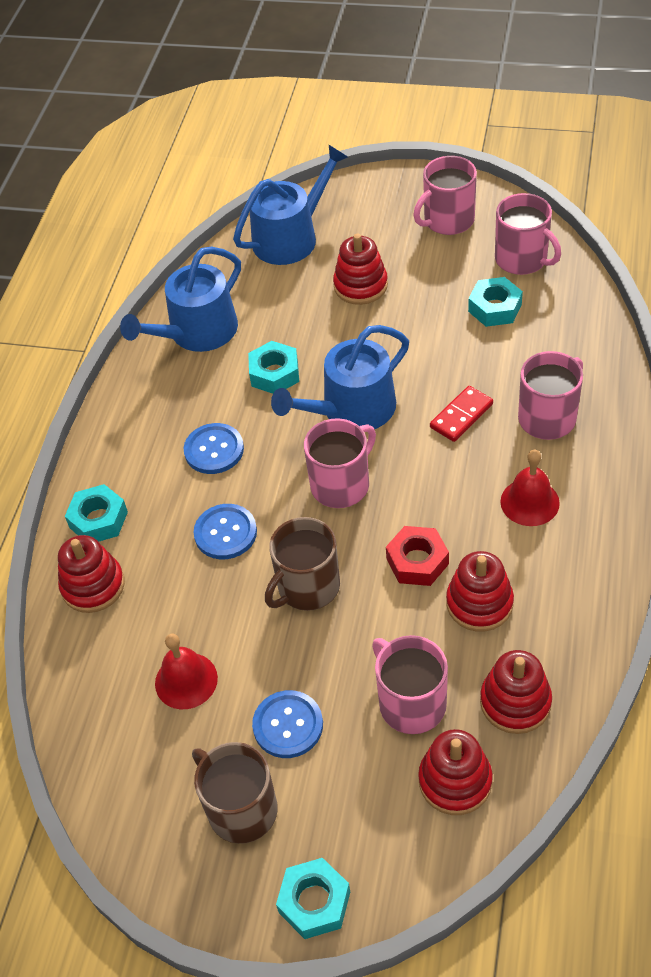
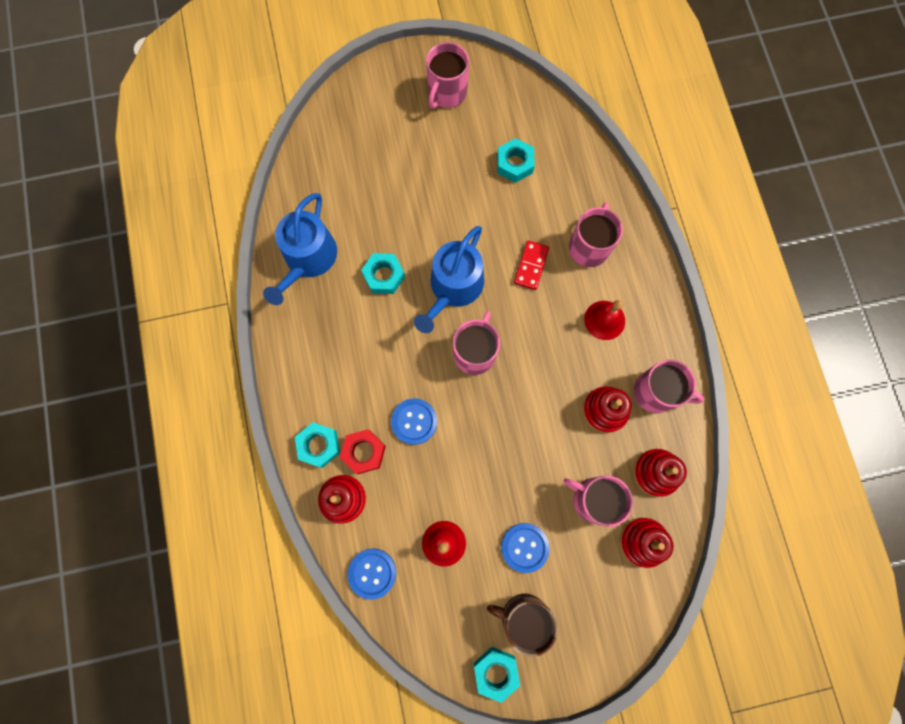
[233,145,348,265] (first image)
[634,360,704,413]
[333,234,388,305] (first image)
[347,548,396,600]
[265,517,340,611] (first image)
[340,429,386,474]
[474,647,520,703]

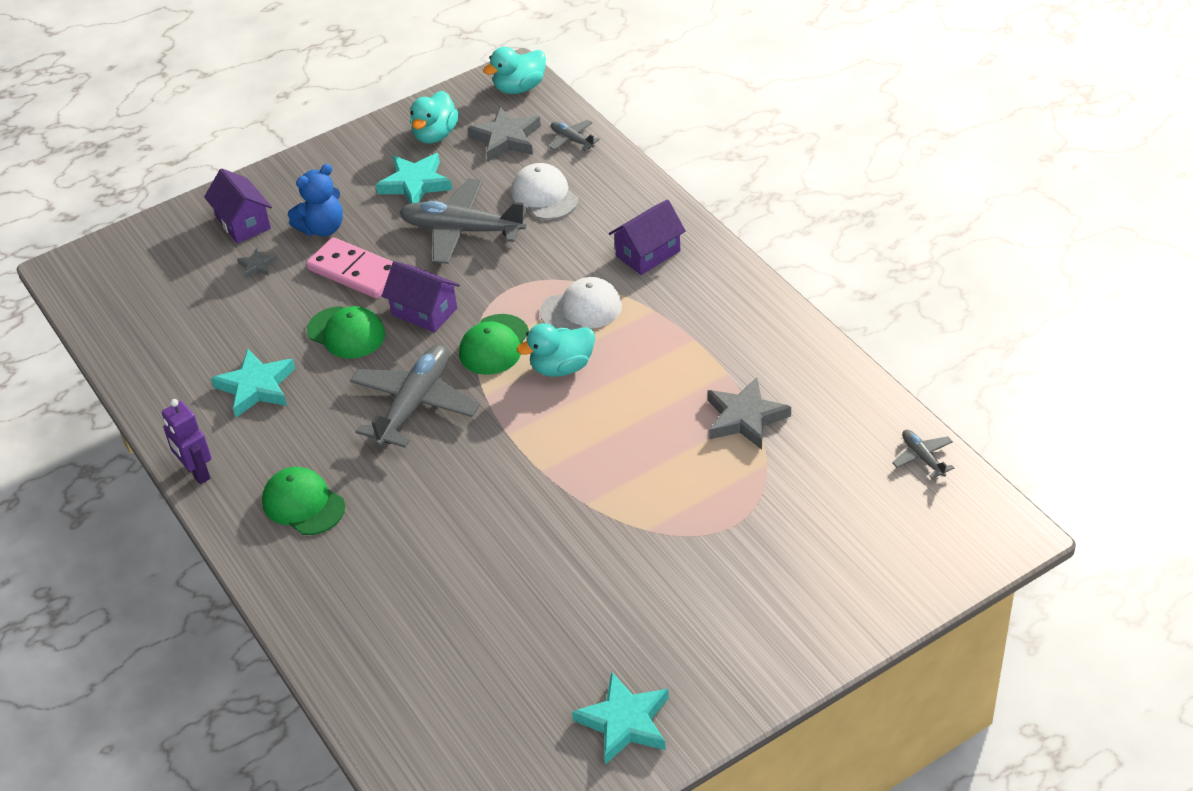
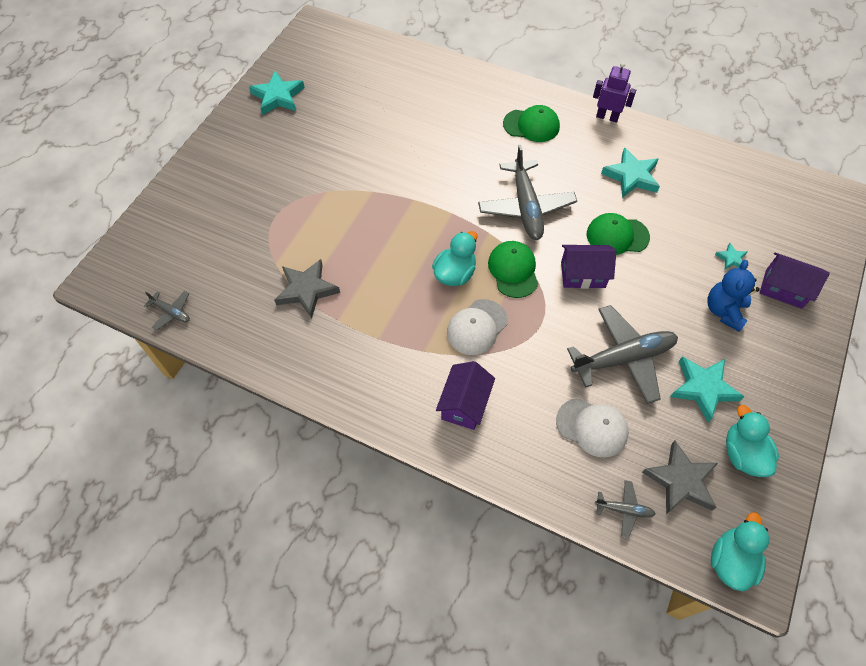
[306,237,393,299] (first image)
[715,243,748,270]

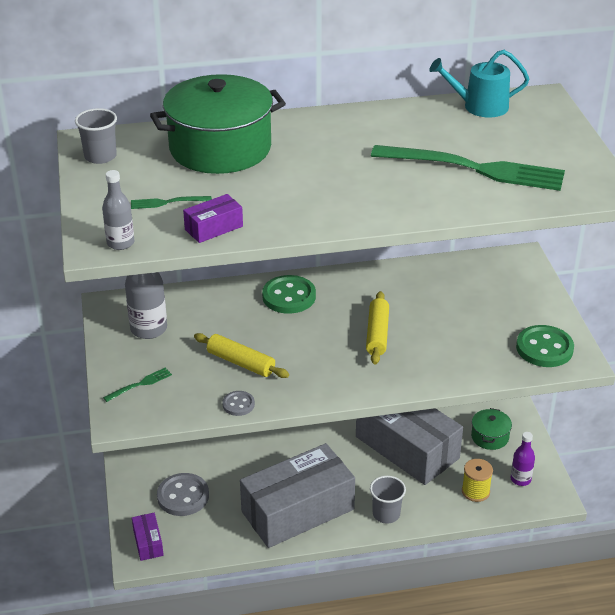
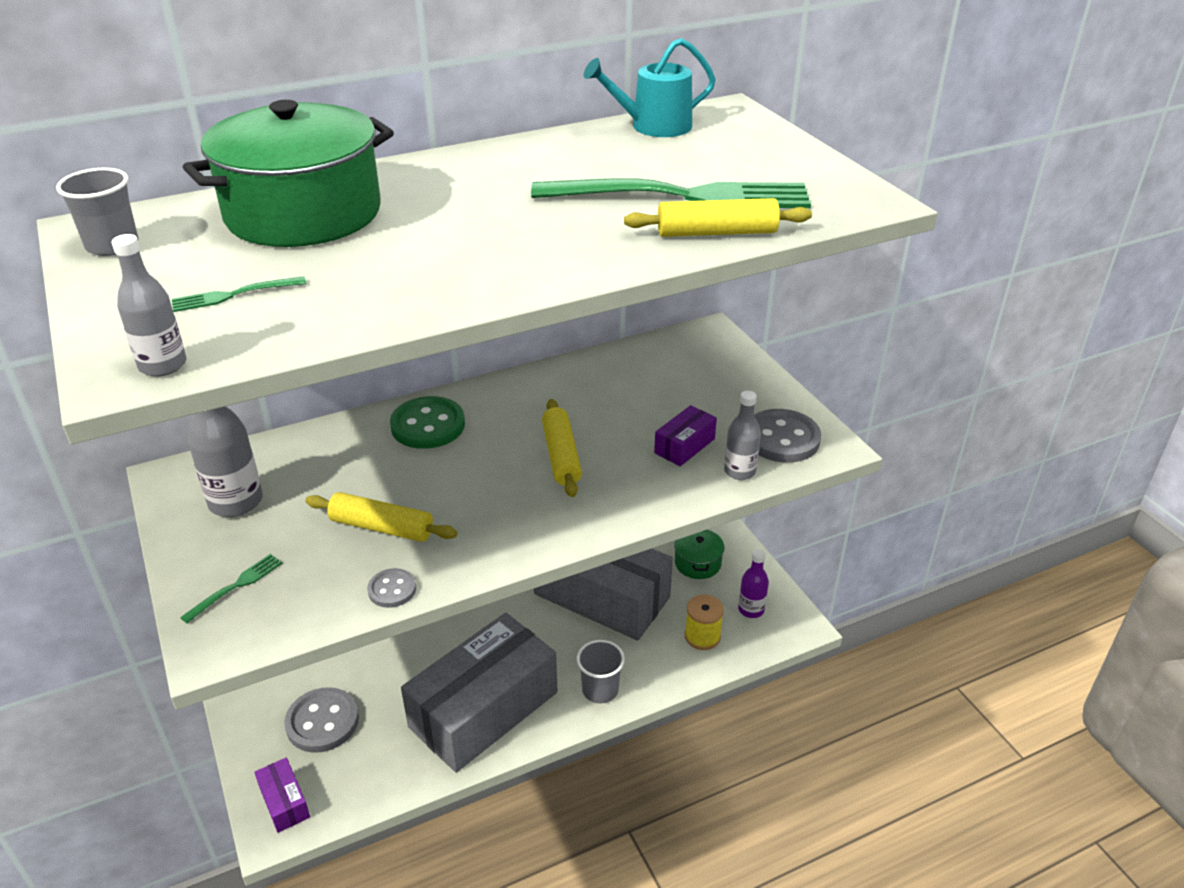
[654,405,717,466]
[754,409,821,463]
[624,198,812,237]
[724,391,761,480]

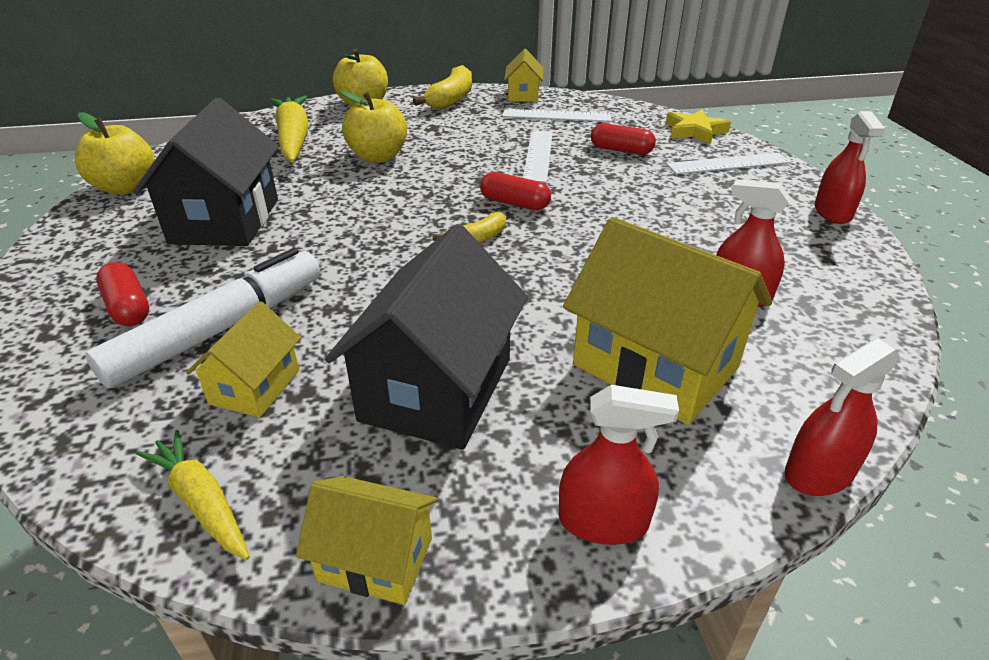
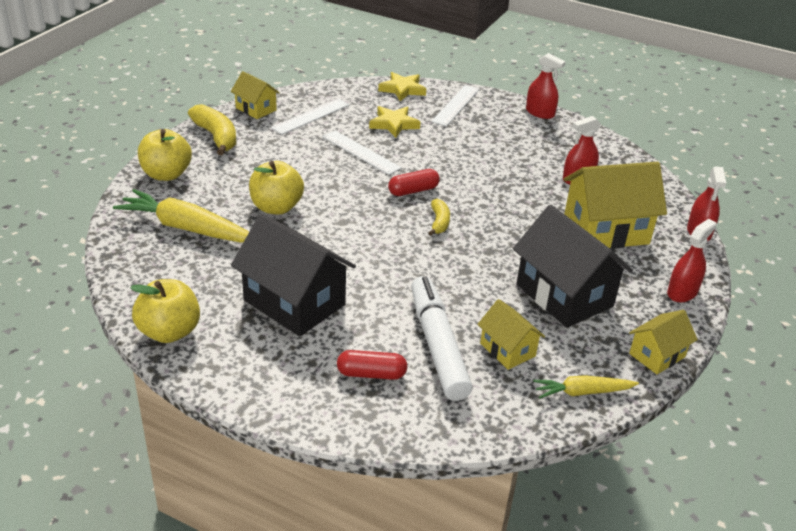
[369,106,421,138]

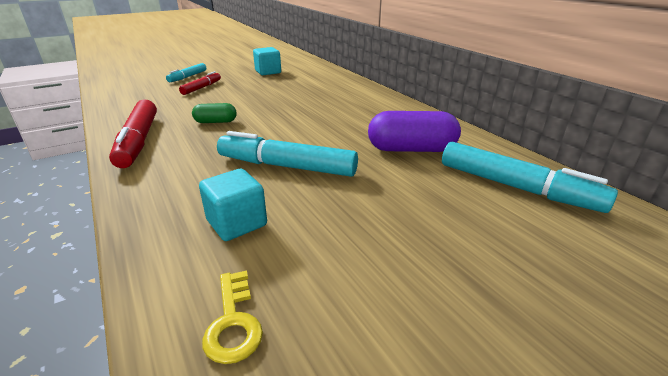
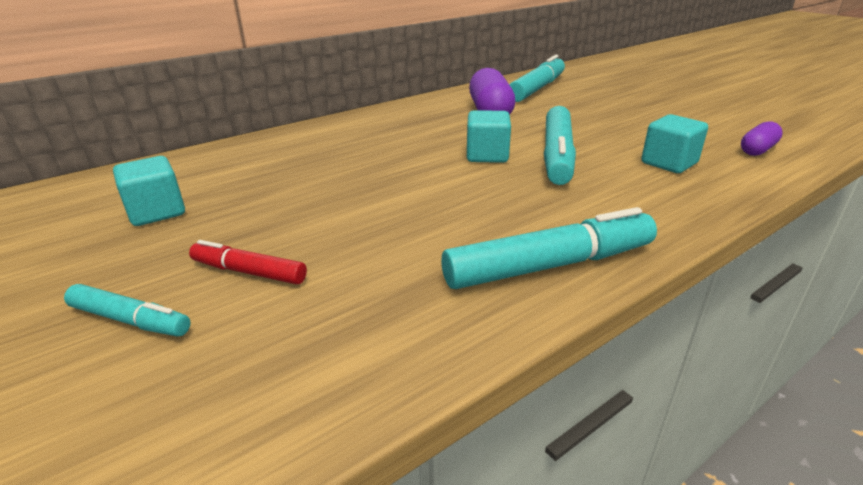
[441,207,657,289]
[192,103,237,123] (first image)
[741,121,783,156]
[467,110,511,163]

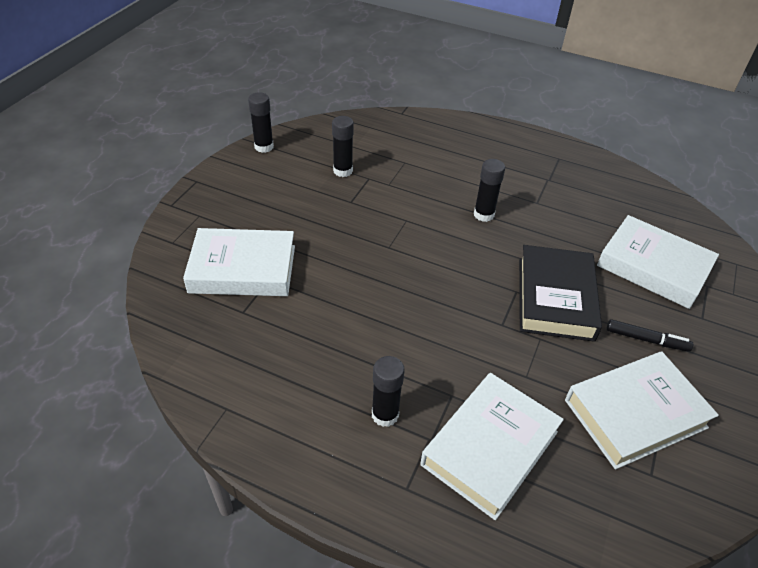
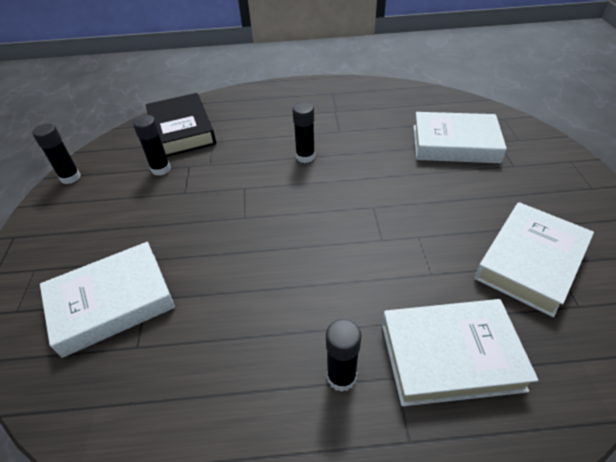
[146,93,216,157]
[607,319,693,352] (first image)
[382,299,538,406]

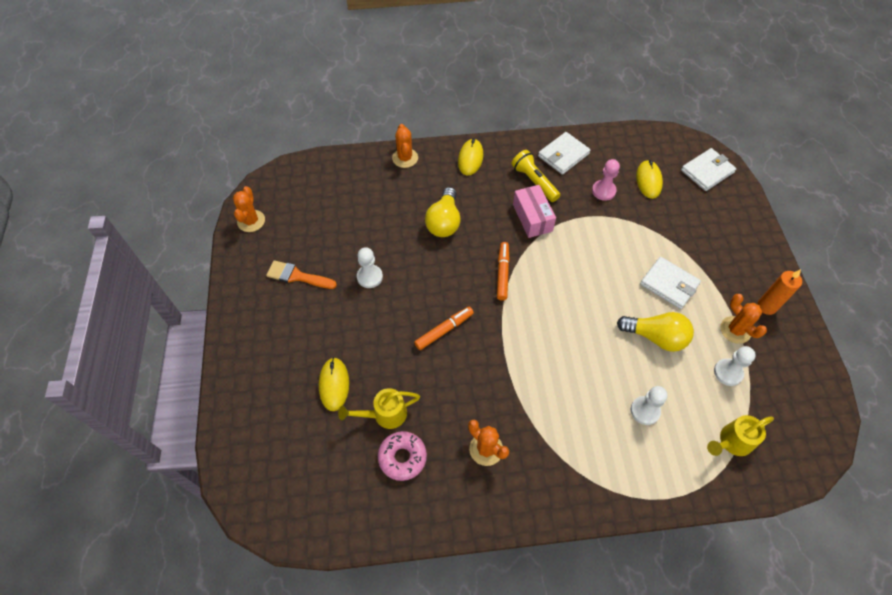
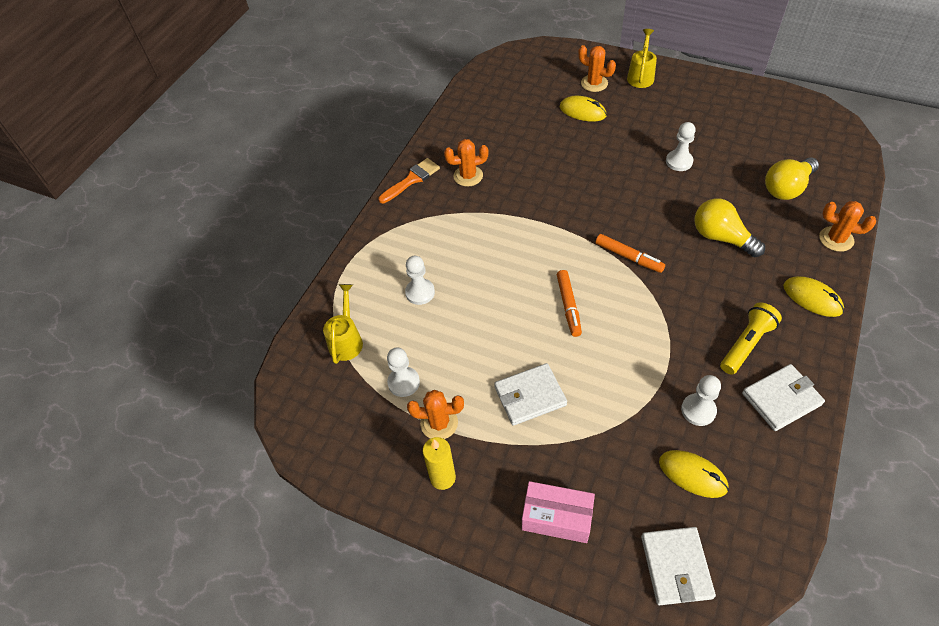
[742,364,825,431]
[720,302,782,375]
[681,375,721,426]
[522,481,595,543]
[578,45,616,92]
[378,158,440,203]
[423,437,456,490]
[557,270,582,337]
[765,157,819,200]
[627,29,657,88]
[378,431,427,481] (first image)

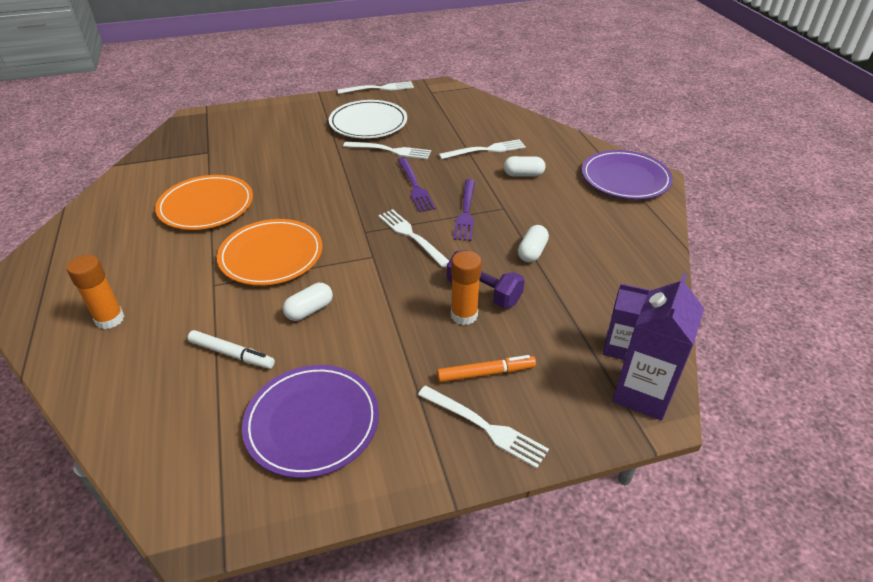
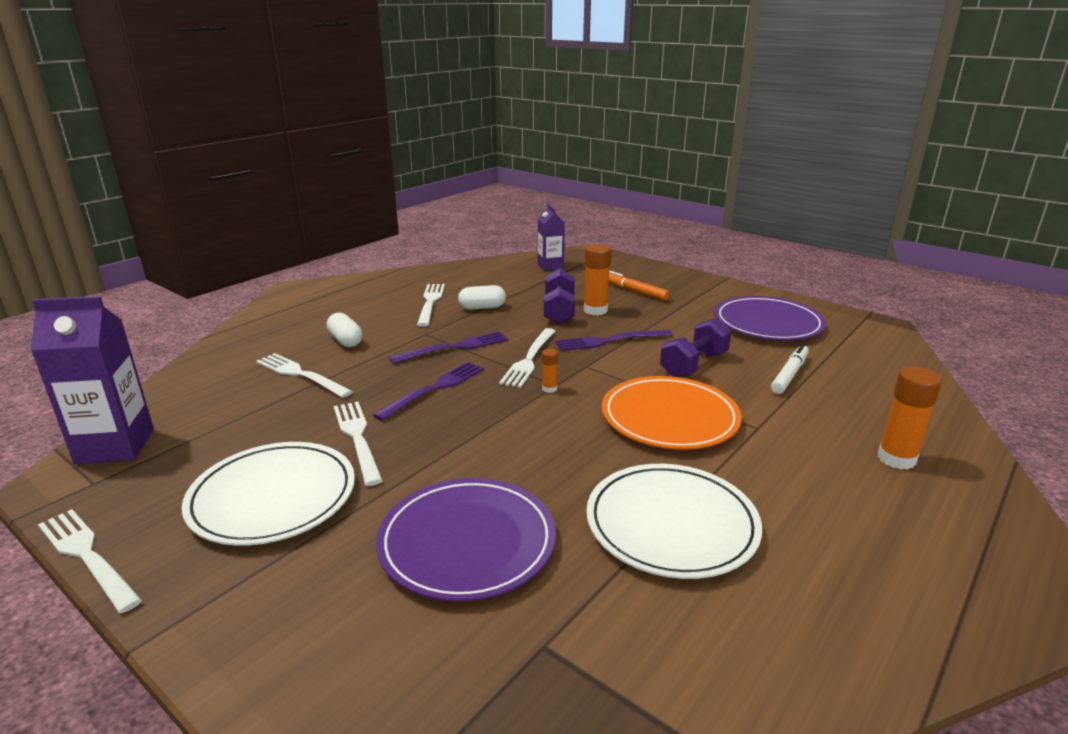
[376,478,556,601]
[586,464,762,579]
[30,296,154,464]
[660,318,731,377]
[771,344,809,394]
[417,284,445,327]
[555,330,673,351]
[542,349,558,393]

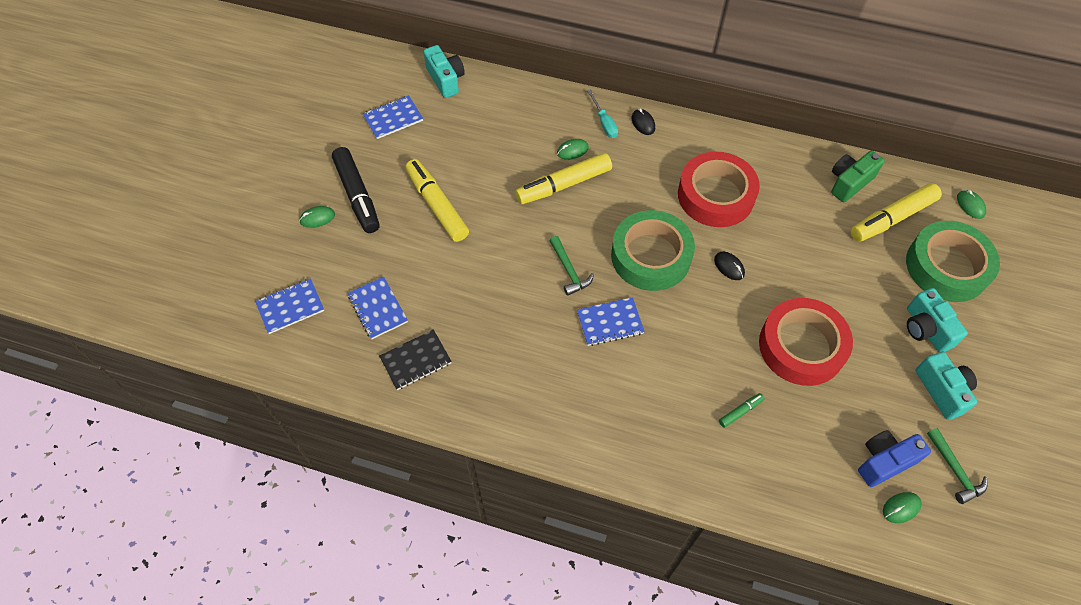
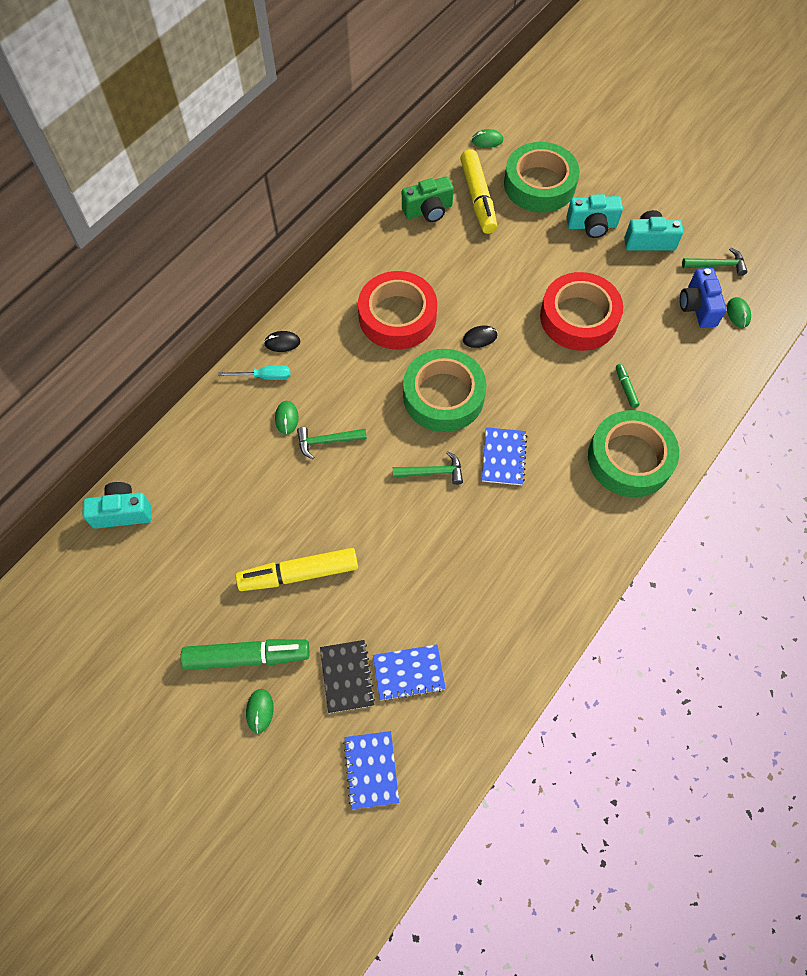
[363,95,423,139] (first image)
[180,639,309,670]
[402,176,454,222]
[297,427,367,459]
[320,640,375,713]
[588,410,679,497]

